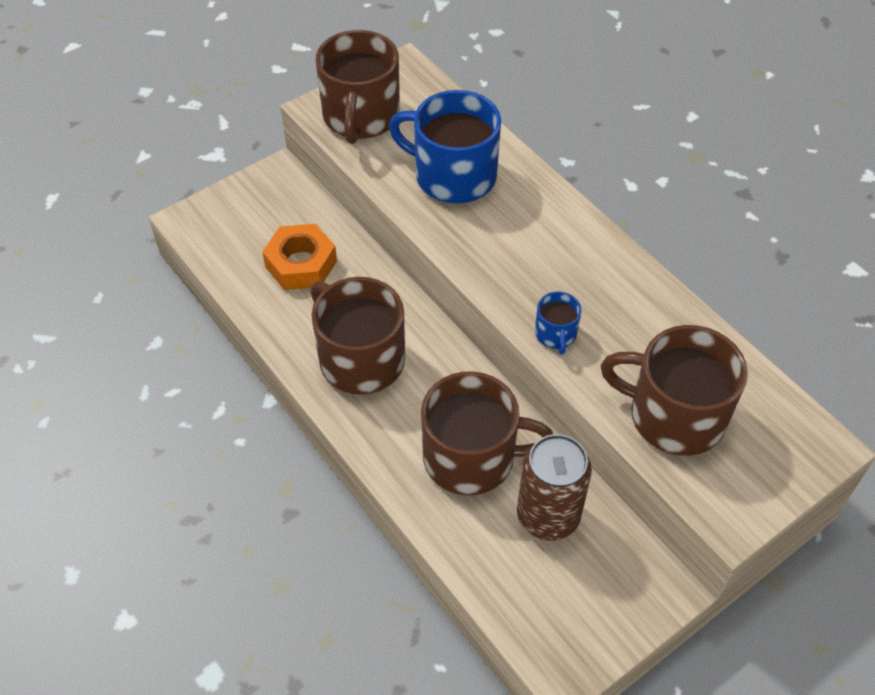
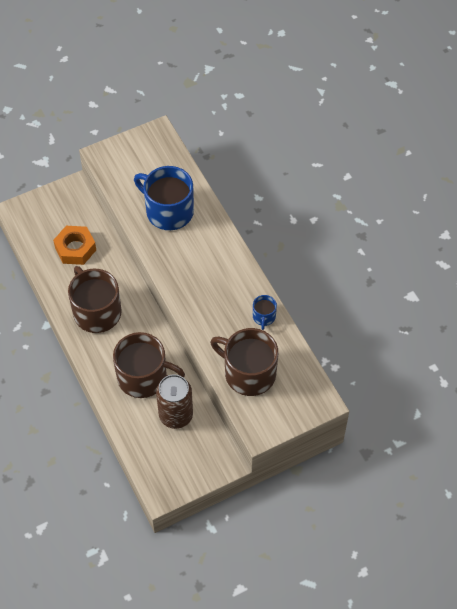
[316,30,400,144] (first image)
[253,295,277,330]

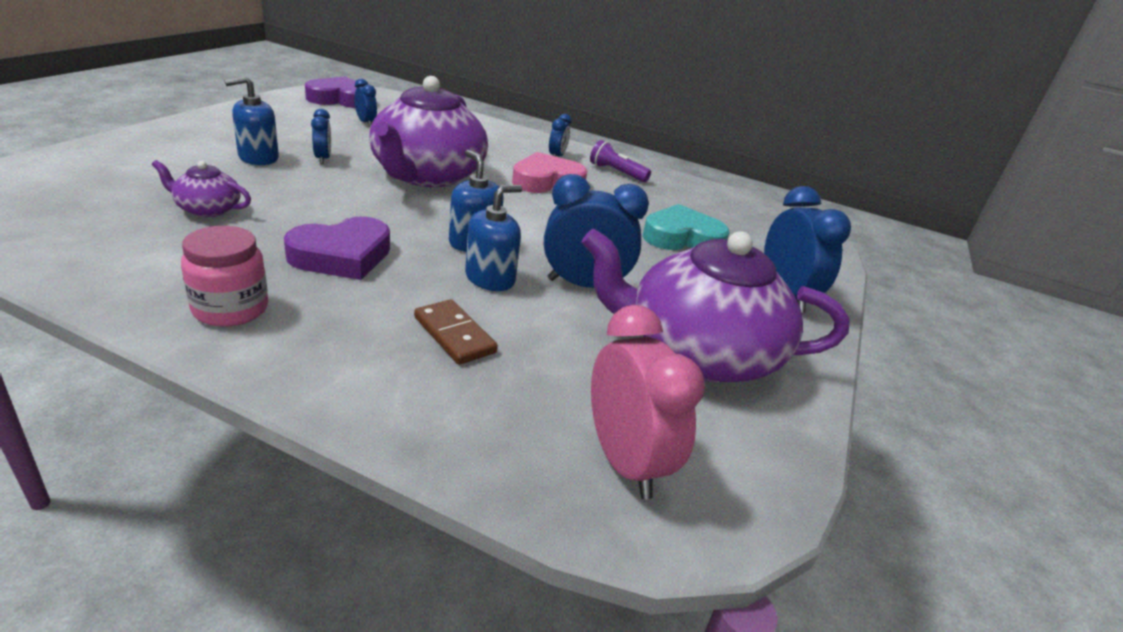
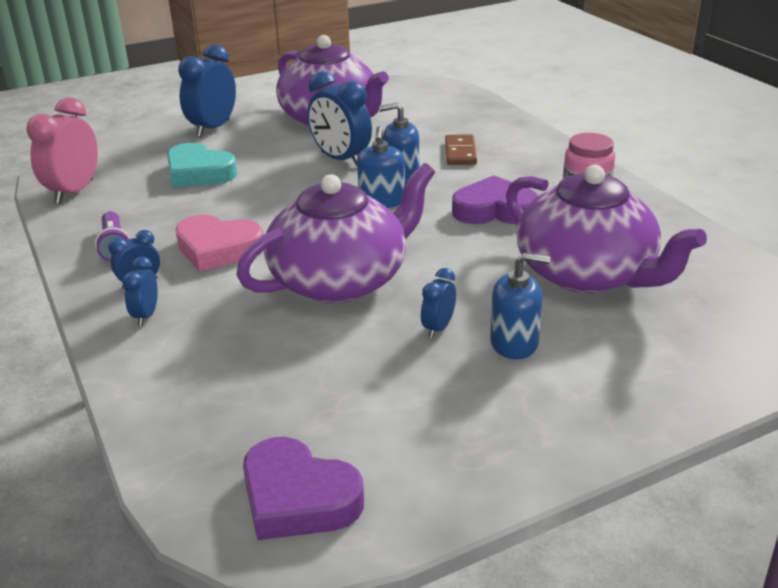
[122,256,158,326]
[506,165,707,293]
[27,97,98,204]

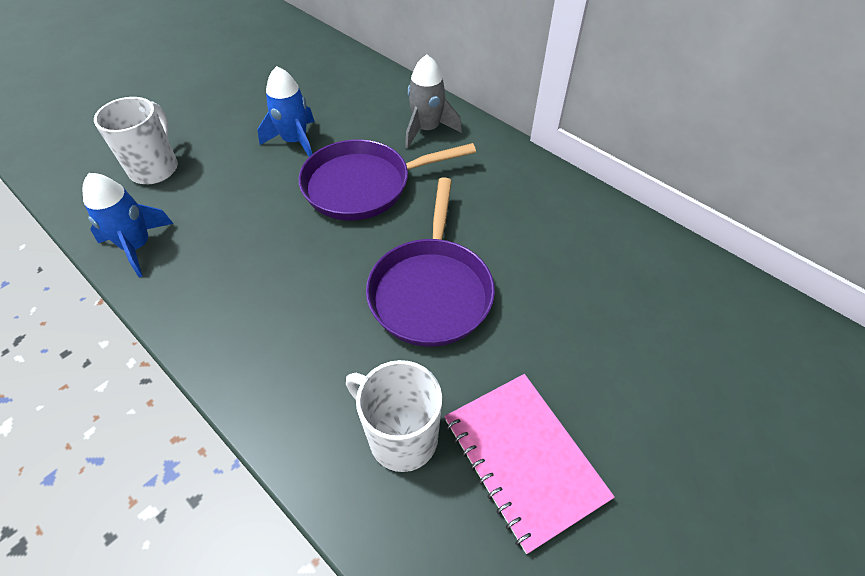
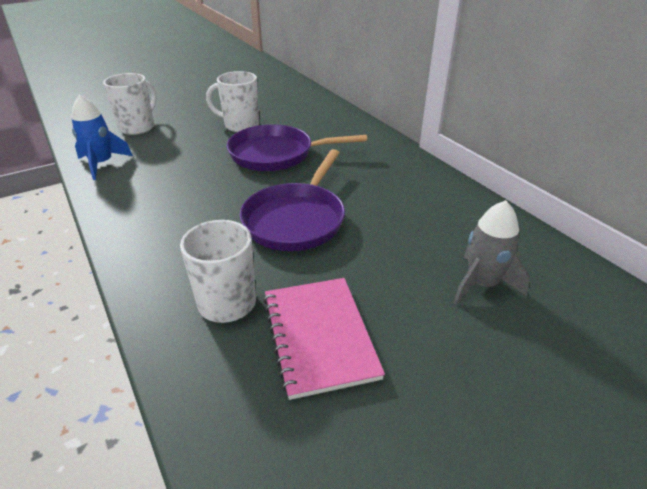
[453,200,530,305]
[206,71,259,132]

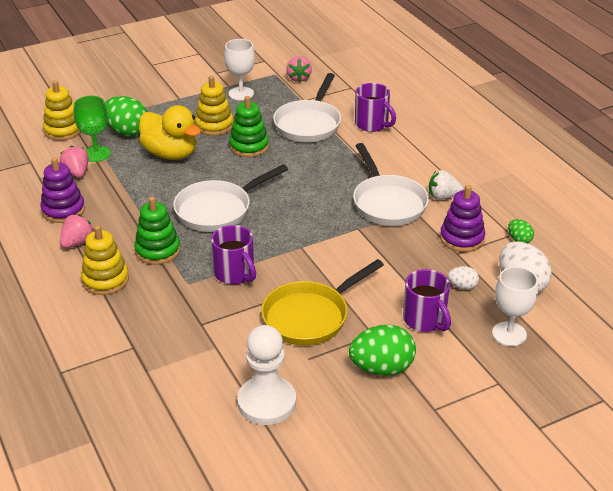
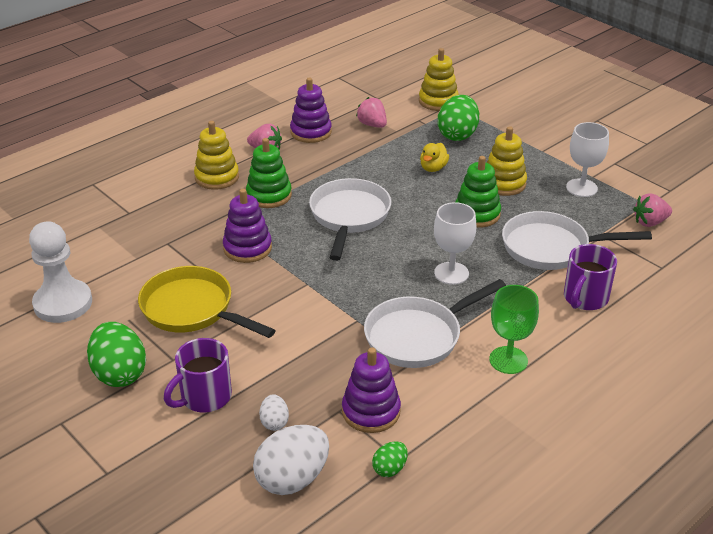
[489,285,539,374]
[420,143,449,172]
[356,97,387,128]
[309,178,391,261]
[429,170,464,200] (first image)
[223,189,272,263]
[434,202,476,285]

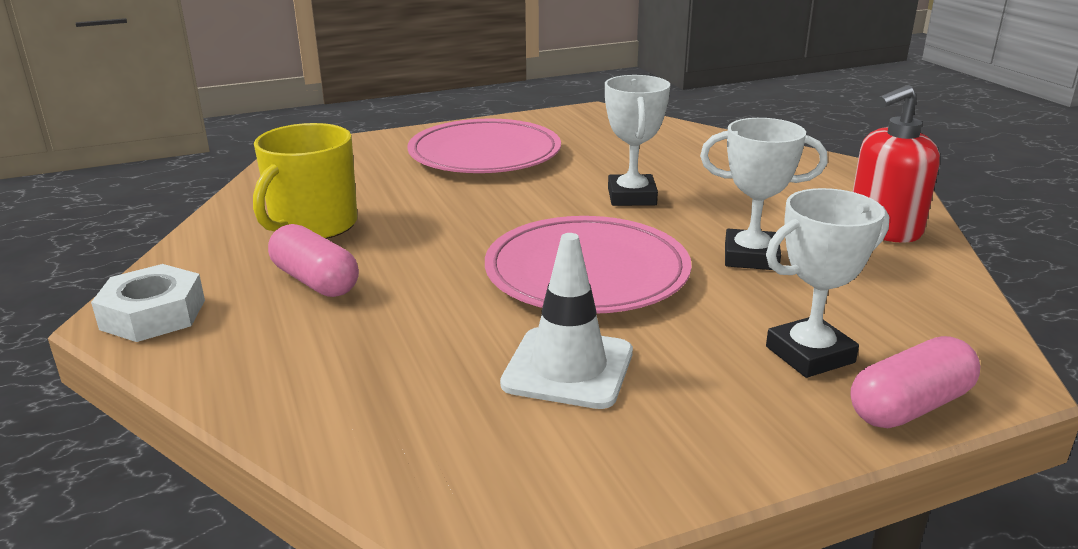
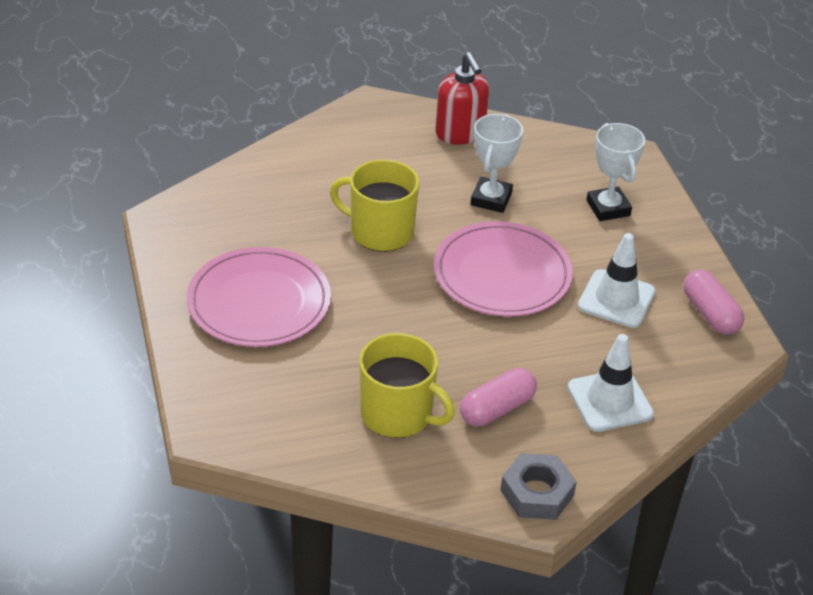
[330,159,419,252]
[500,453,577,520]
[683,269,744,335]
[568,334,654,432]

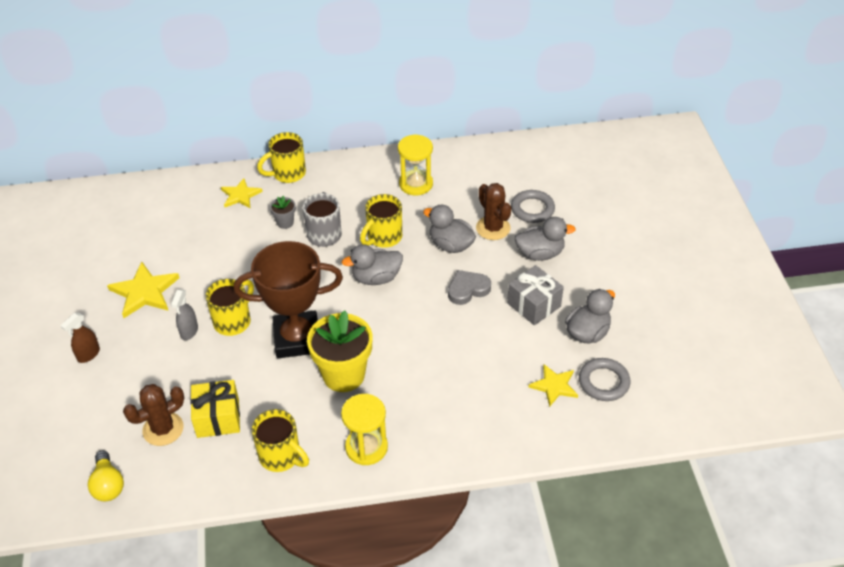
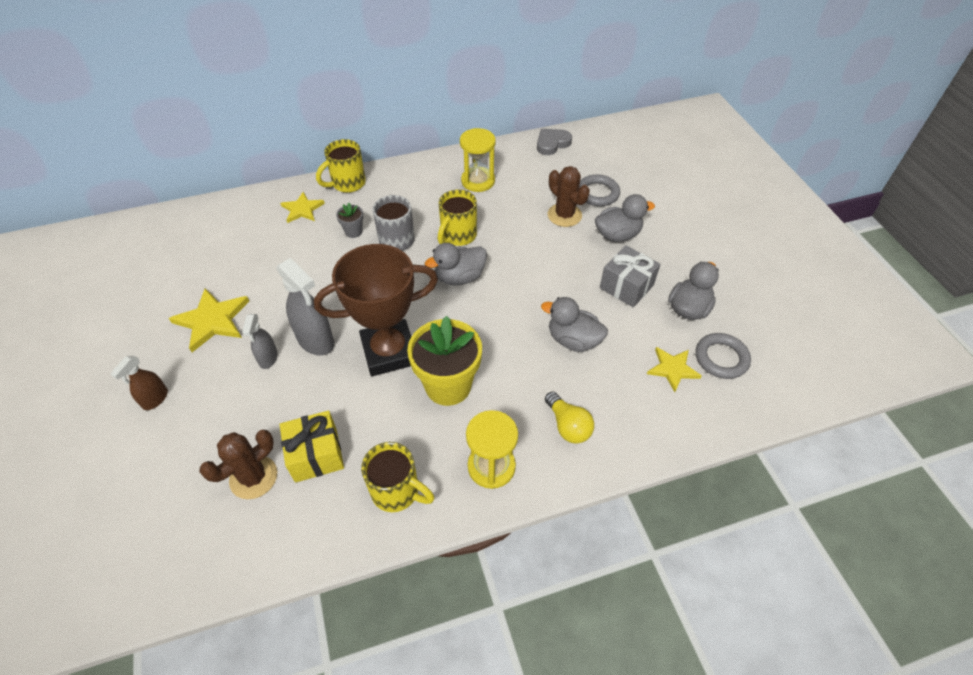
[541,297,608,352]
[537,129,572,155]
[276,258,334,355]
[545,392,594,444]

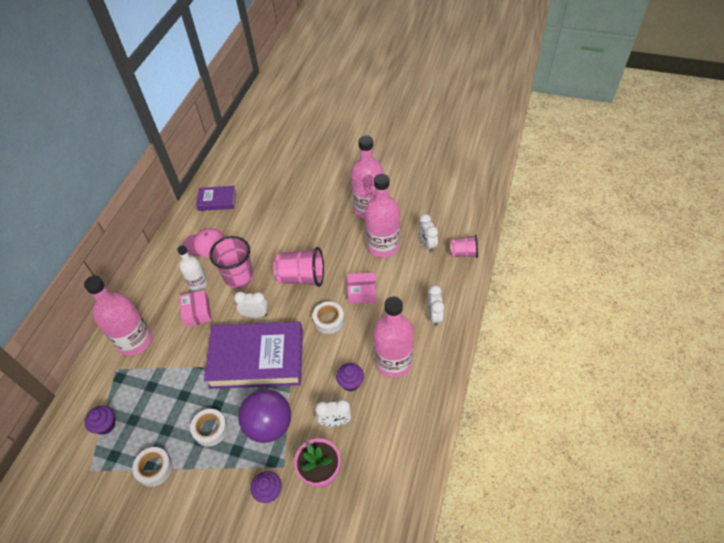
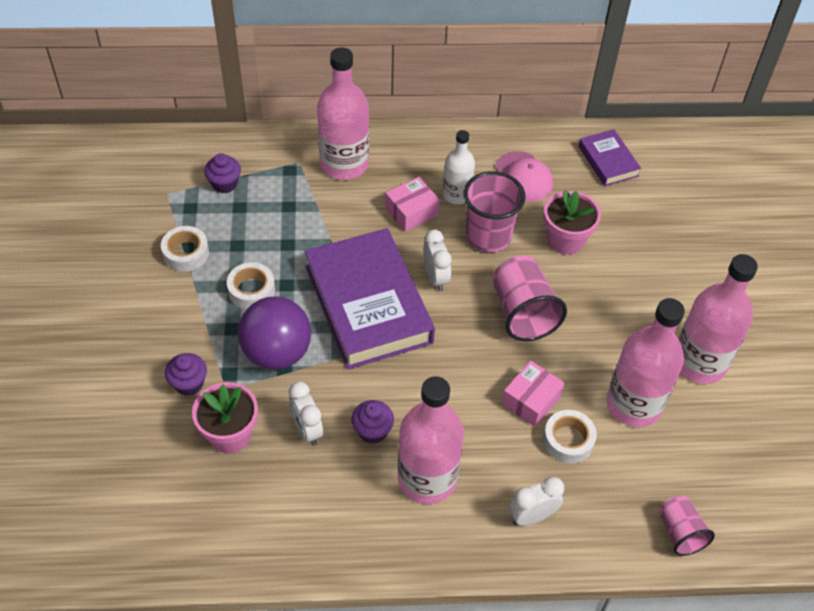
[418,214,438,252] (first image)
[502,361,564,427]
[543,410,597,464]
[544,190,601,255]

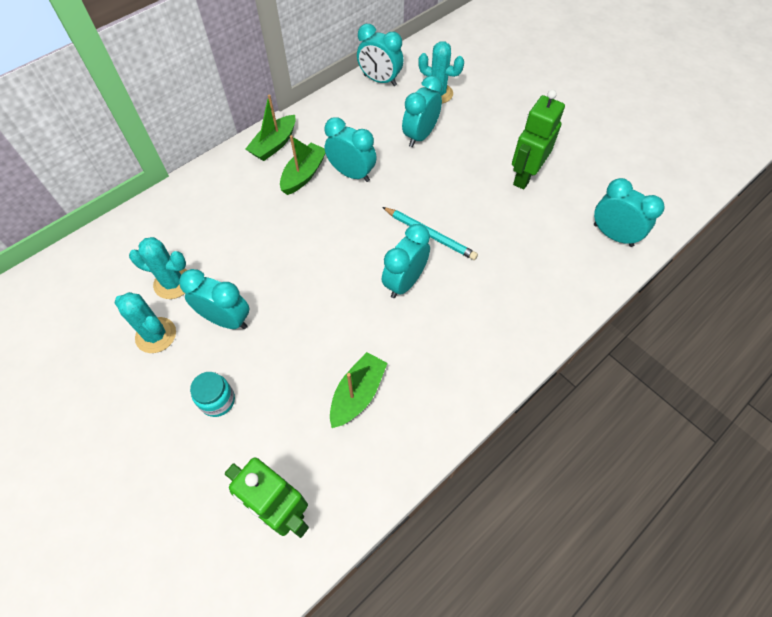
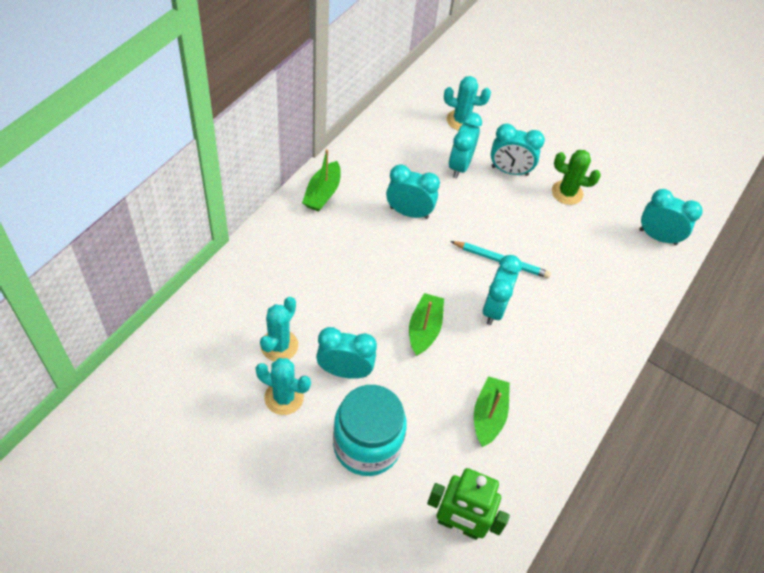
[491,123,545,176]
[552,150,601,205]
[409,293,444,356]
[260,297,298,361]
[333,385,407,476]

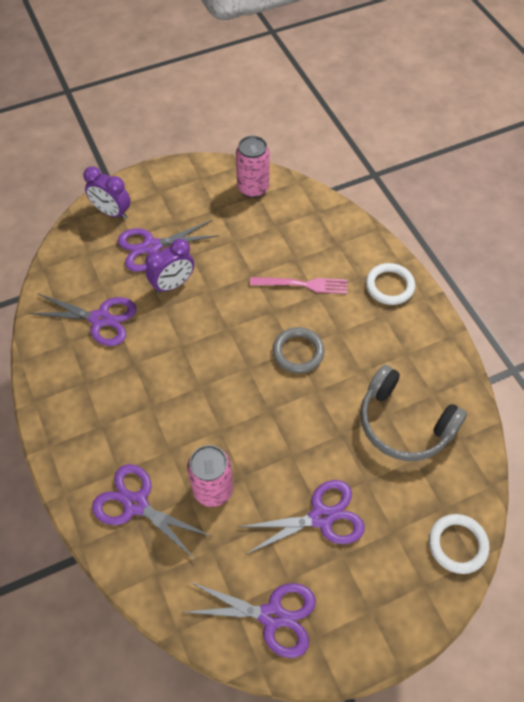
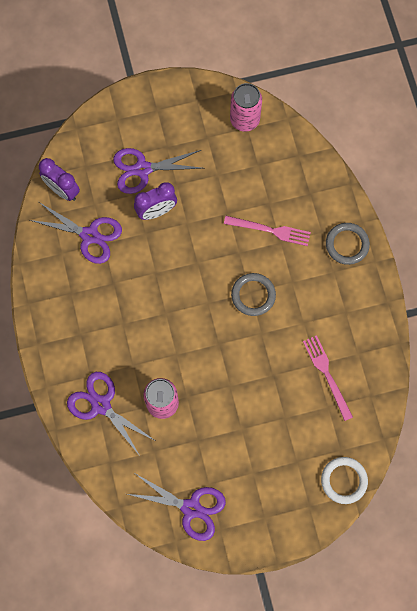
[39,158,80,201]
[326,223,370,265]
[303,335,353,421]
[238,480,365,555] (first image)

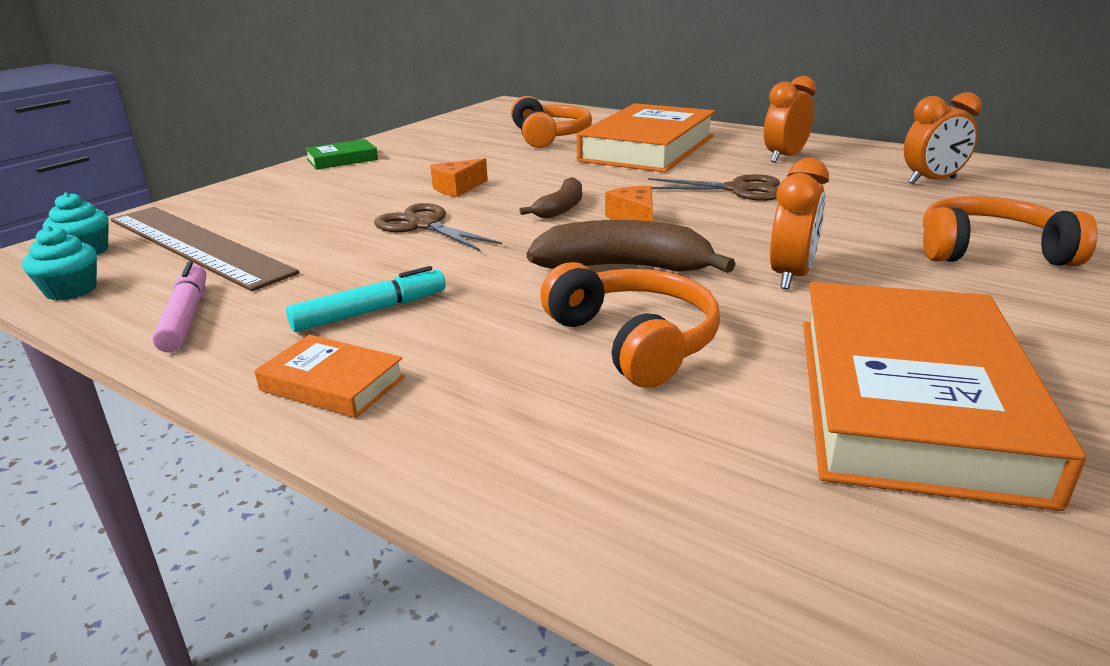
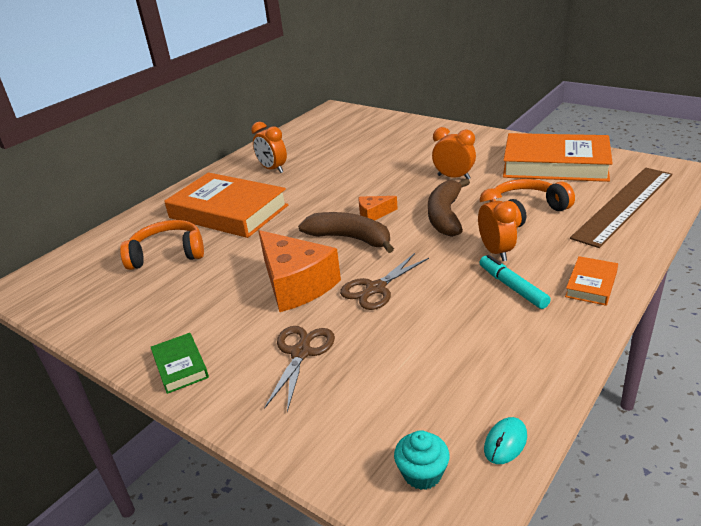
[478,189,517,261]
[258,230,341,312]
[264,326,335,412]
[298,212,394,253]
[923,196,1098,266] (first image)
[570,168,672,248]
[484,417,527,464]
[152,261,206,353] (first image)

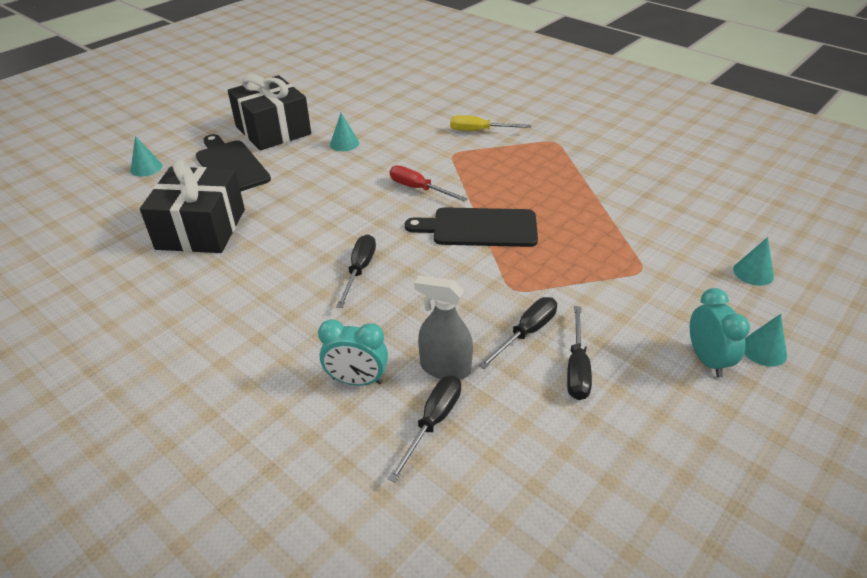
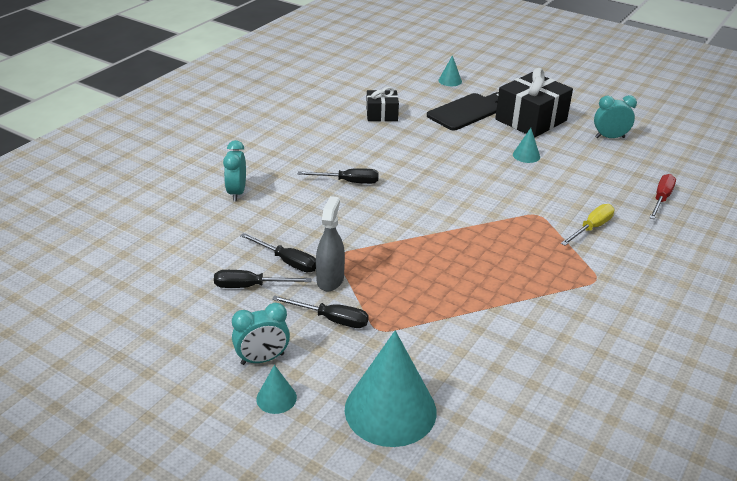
[561,204,615,246]
[366,87,399,121]
[649,174,676,219]
[405,207,538,247] (first image)
[345,330,437,447]
[316,196,345,291]
[272,296,369,328]
[594,95,637,138]

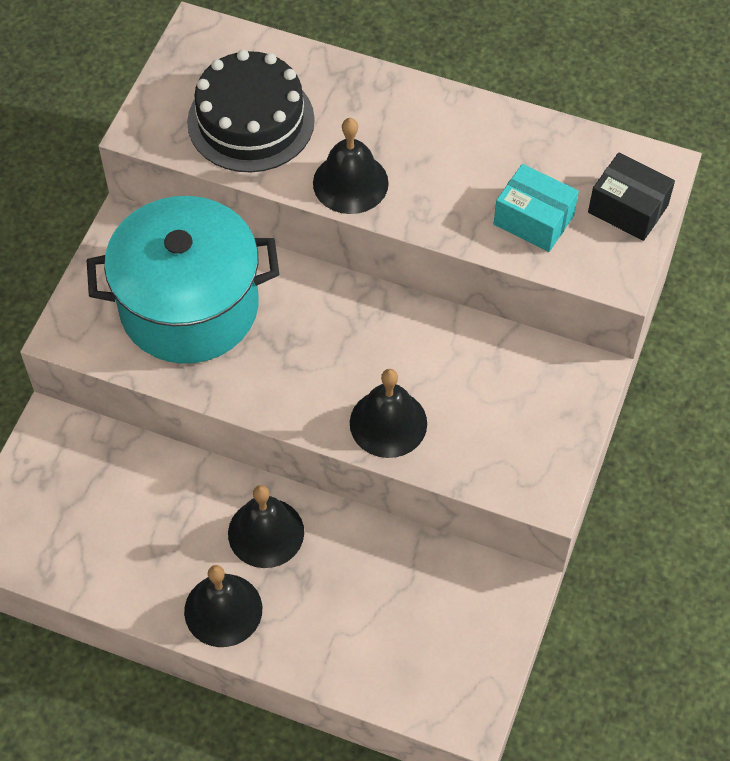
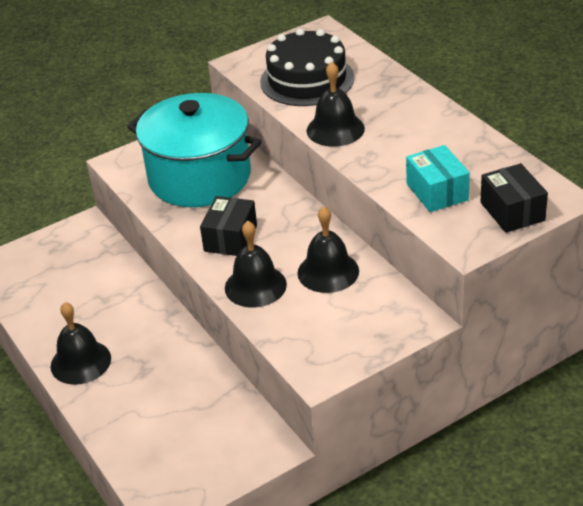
[297,206,359,293]
[200,196,257,256]

